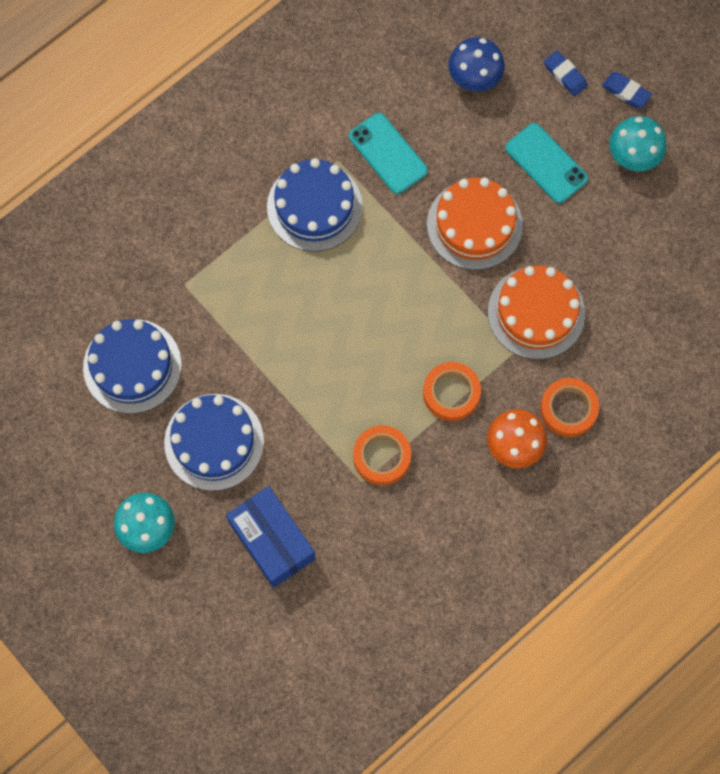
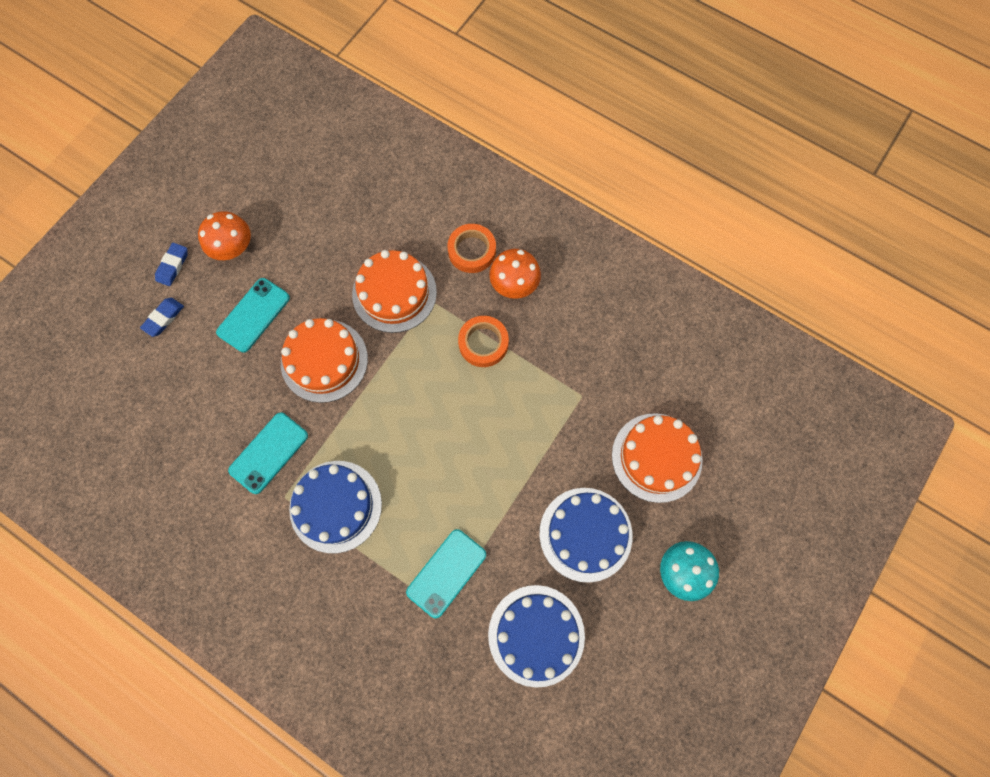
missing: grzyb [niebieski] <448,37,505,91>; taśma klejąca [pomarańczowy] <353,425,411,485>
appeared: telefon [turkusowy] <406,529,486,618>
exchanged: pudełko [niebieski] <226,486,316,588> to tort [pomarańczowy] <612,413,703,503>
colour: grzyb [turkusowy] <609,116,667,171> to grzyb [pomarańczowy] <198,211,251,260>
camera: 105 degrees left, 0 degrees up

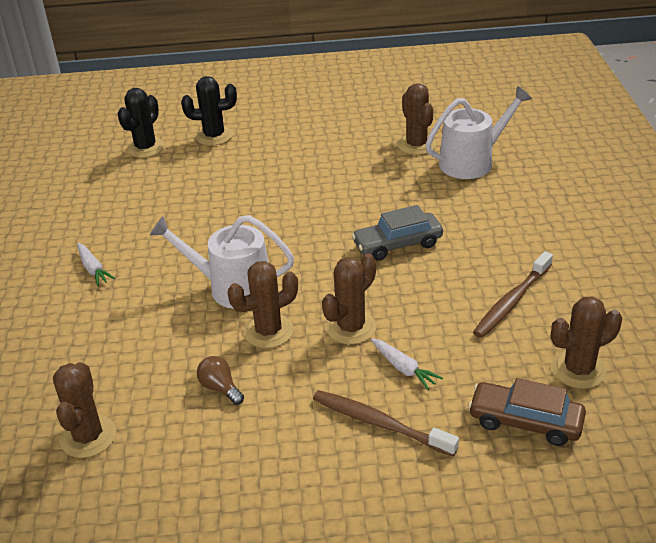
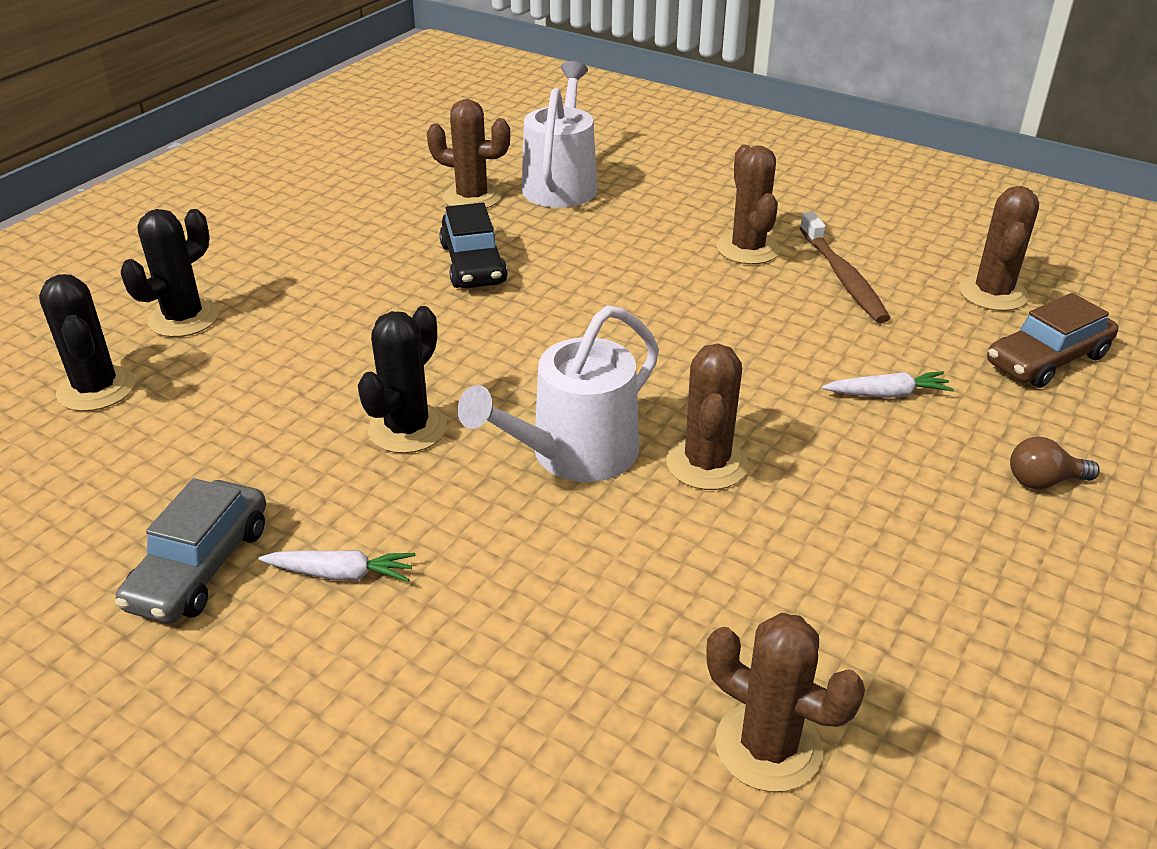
missing: szczoteczka do zębów [brązowy] <313,390,459,456>
appeared: samochód [czarny] <439,203,508,288>; kaktus [czarny] <358,306,447,453>
relocated: samochód [szary] <352,205,443,261> to <115,478,266,623>; kaktus [brązowy] <322,254,376,344> to <717,145,780,264>; żarówka [brązowy] <197,356,244,405> to <1010,437,1100,489>
camera: 55 degrees left, 0 degrees up

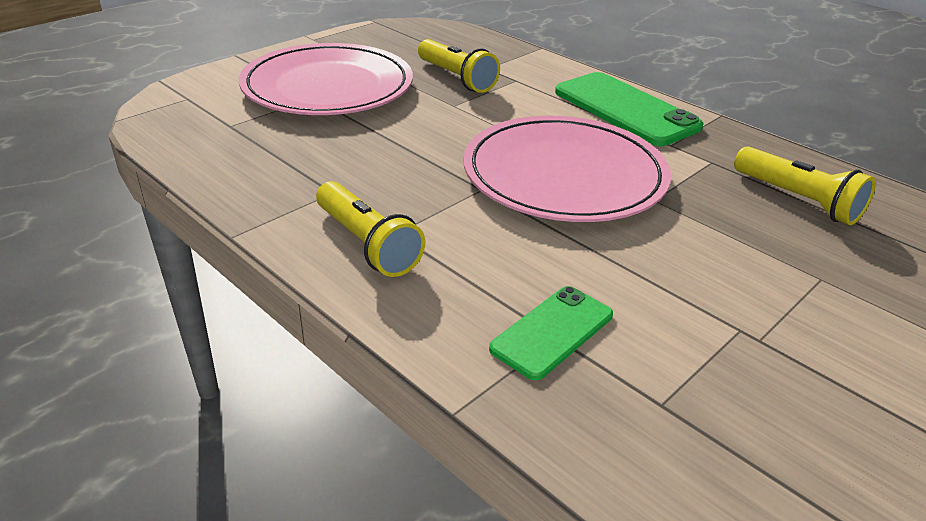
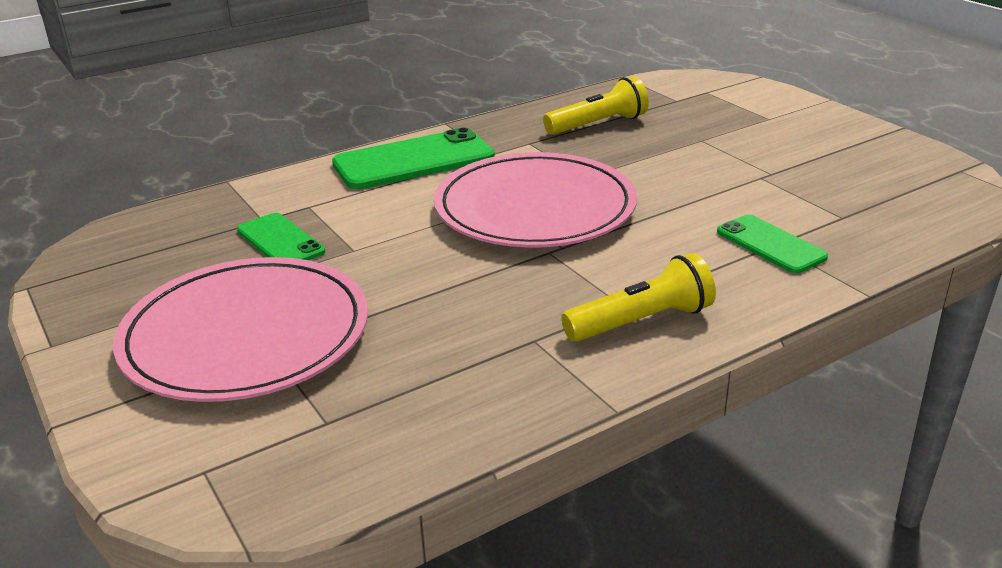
exchanged: latarka [żółty] <418,39,500,93> to telefon [zielony] <237,213,325,260>
camera: 75 degrees left, 5 degrees down

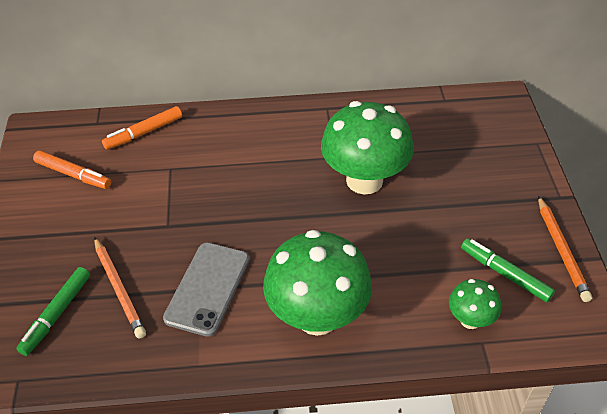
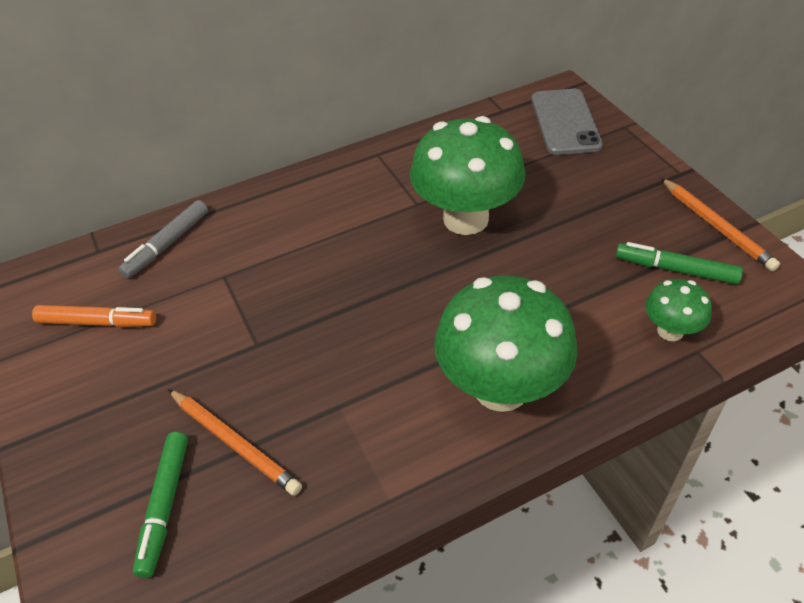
relocated: telefon [szary] <163,242,249,337> to <531,89,603,155>
colour: flamaster [pomarańczowy] <102,106,182,150> to flamaster [szary] <118,200,208,278>
camera: 20 degrees left, 0 degrees up

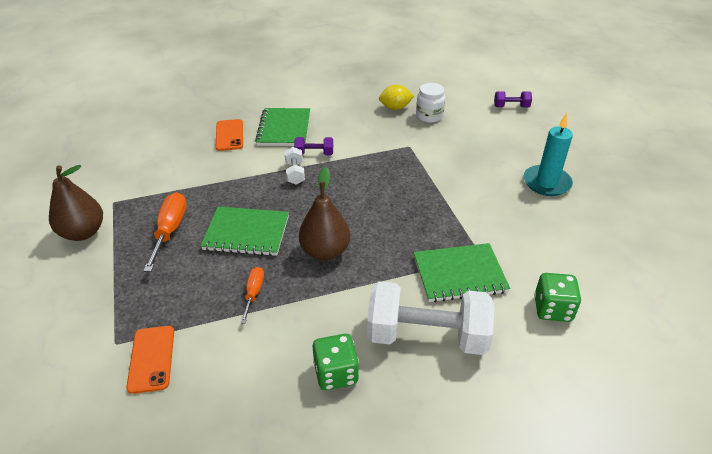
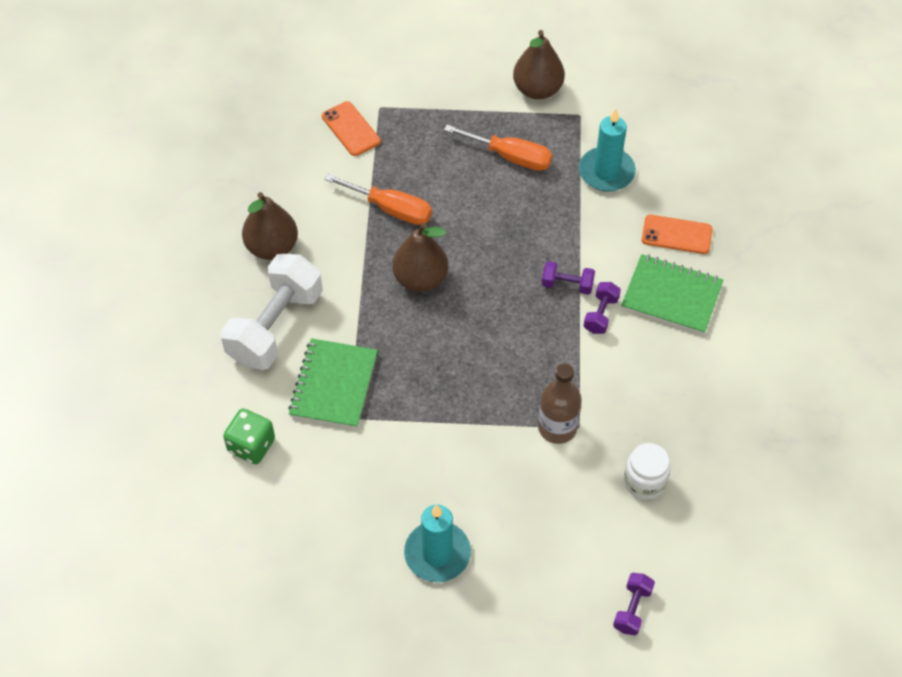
missing: cytryna [żółty] <379,85,414,110>; zeszyt [zielony] <201,207,289,256>
appeared: świeca [turkusowy] <579,109,636,192>; butelka [brązowy] <538,363,582,444>
exchanged: kostka do gry [zielony] <313,334,359,390> to gruszka [brązowy] <242,192,298,260>
colour: hantel [biały] <284,147,305,185> to hantel [fioletowy] <542,261,595,295>
spun: telefon [pomarańczowy] <126,326,174,394> = <322,101,381,156> 45 degrees clockwise
size: śrubokręt [pomarańczowy] <241,267,264,324> = <324,174,432,225> x1.69
camera: 110 degrees right, 15 degrees up

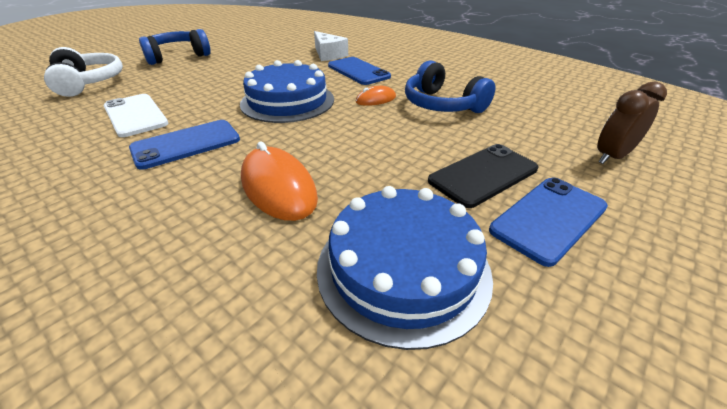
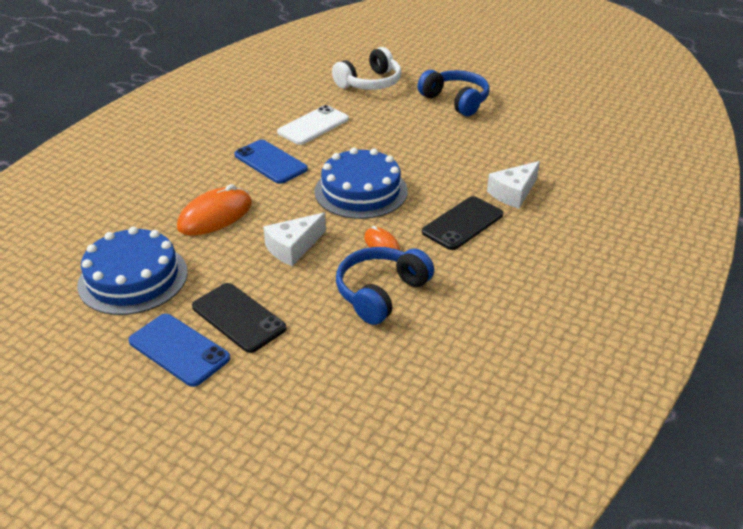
missing: budzik [brązowy] <597,82,667,164>
appeared: ser [biały] <263,213,326,266>
colour: telefon [niebieski] <328,57,391,85> to telefon [czarny] <422,196,503,250>
camera: 80 degrees right, 0 degrees up

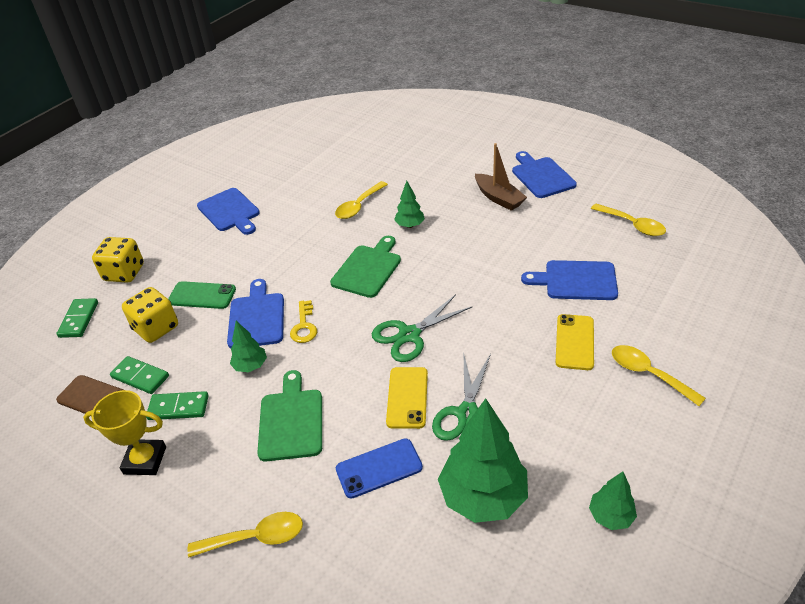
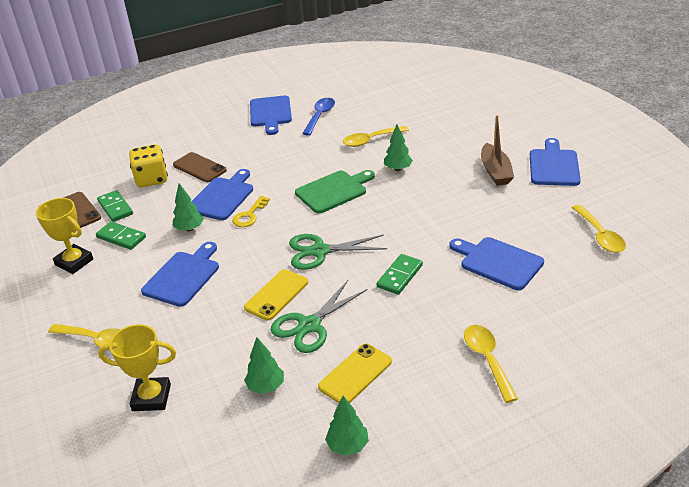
missing: kostka do gry [żółty] <92,237,144,283>; telefon [niebieski] <336,438,423,499>
appeared: łyżka [niebieski] <302,98,335,136>; puchar [żółty] <98,324,176,411>
relocated: kostka domina [zielony] <56,298,98,338> to <377,254,423,295>; telefon [żółty] <555,314,594,370> to <318,344,392,403>
colour: telefon [zielony] <168,281,236,309> to telefon [brązowy] <173,152,227,182>; deska do krojenia [zielony] <257,370,322,462> to deska do krojenia [niebieski] <141,242,219,307>
size: drzewko [zielony] <438,398,528,523> = <244,337,284,394> x0.50
camera: 30 degrees right, 5 degrees down

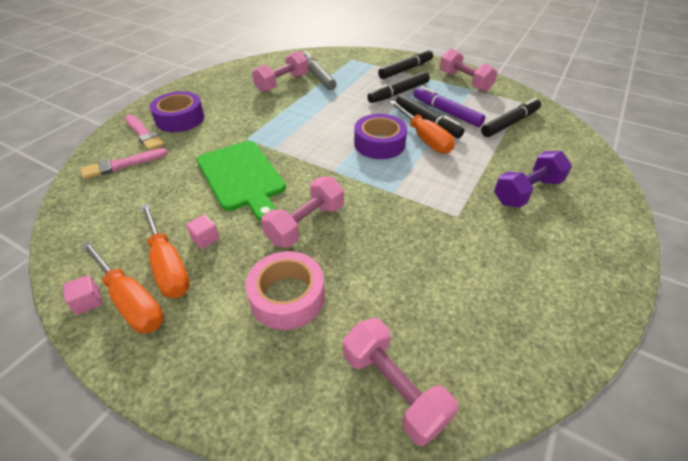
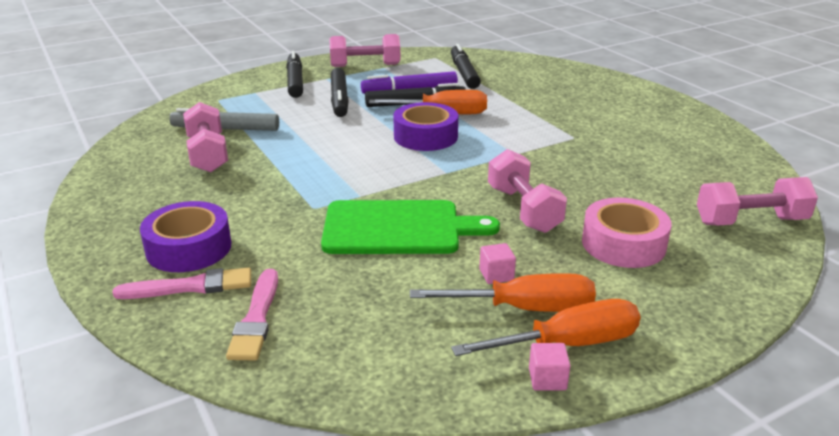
missing: hantel [fioletowy] <494,151,572,208>
camera: 60 degrees left, 15 degrees down

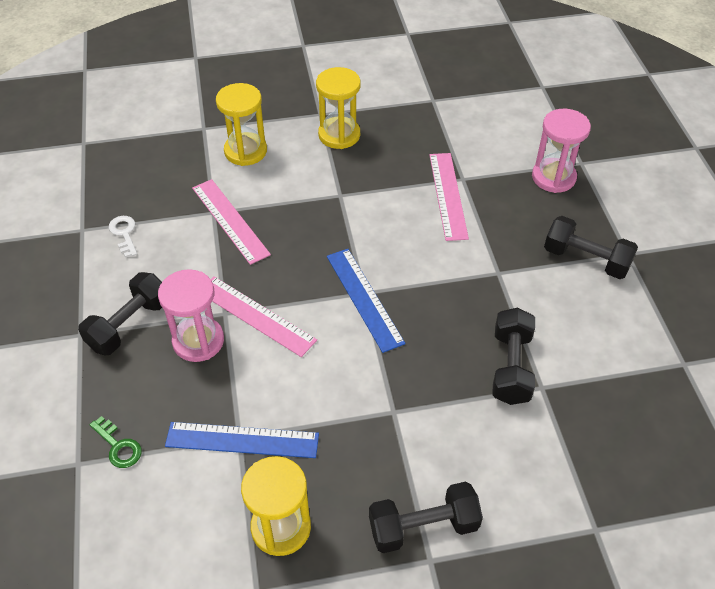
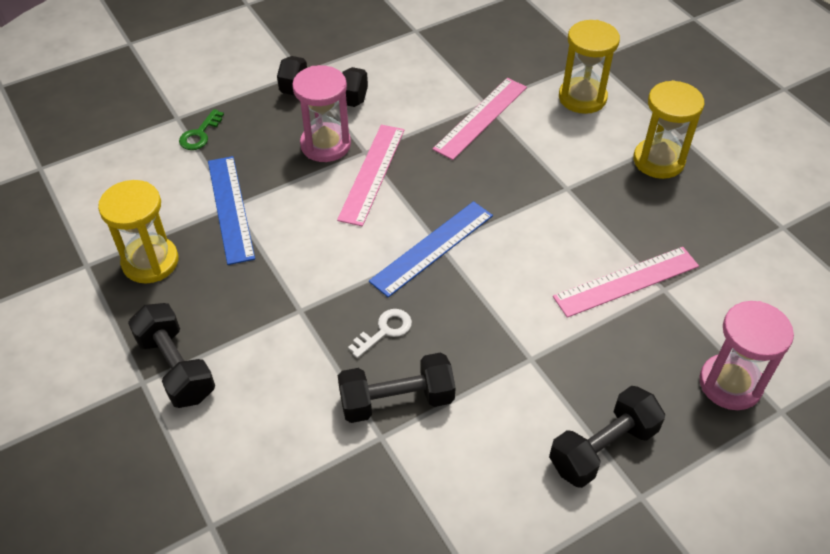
relocated: klucz [biały] <109,216,137,258> to <348,309,412,358>
spun: hantel [czarny] <544,216,638,279> = <549,386,665,488> 45 degrees clockwise
camera: 70 degrees right, 0 degrees up

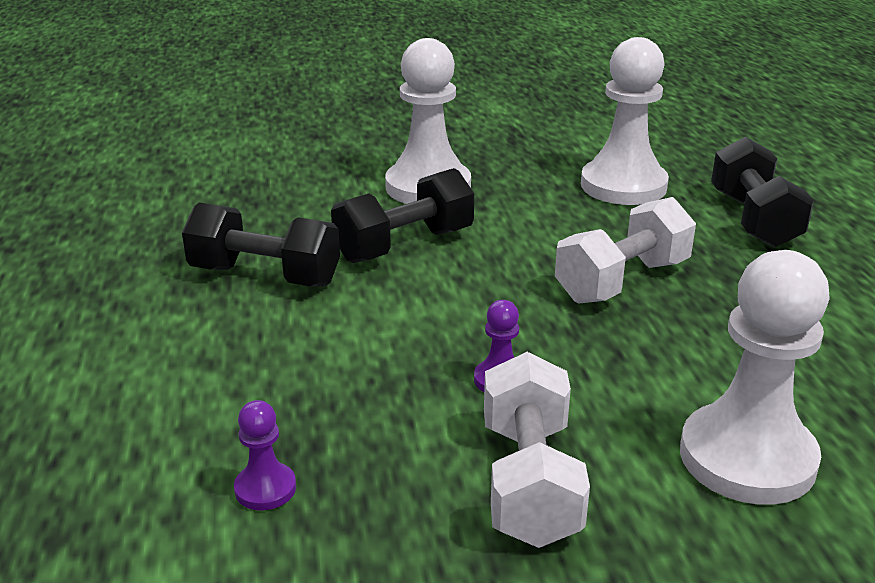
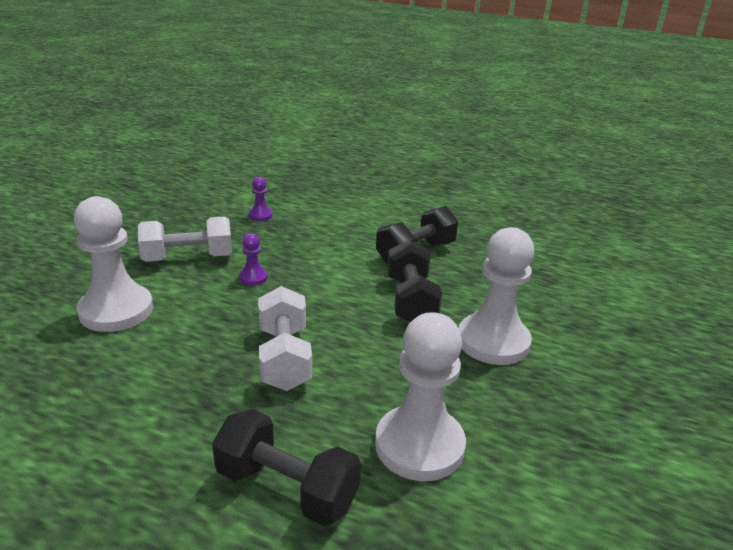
spun: hantel [biały] <484,352,590,548> = <138,216,232,262> 45 degrees counterclockwise
camera: 120 degrees right, 0 degrees up

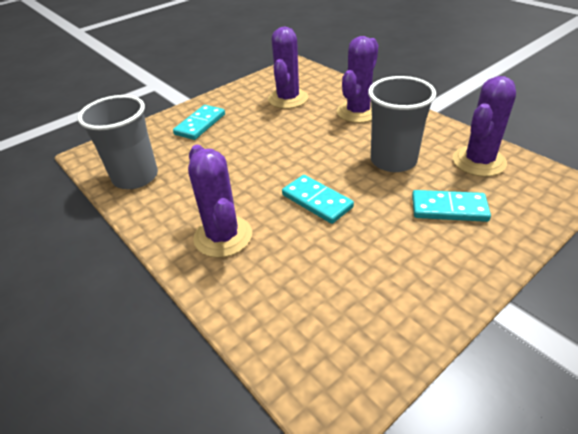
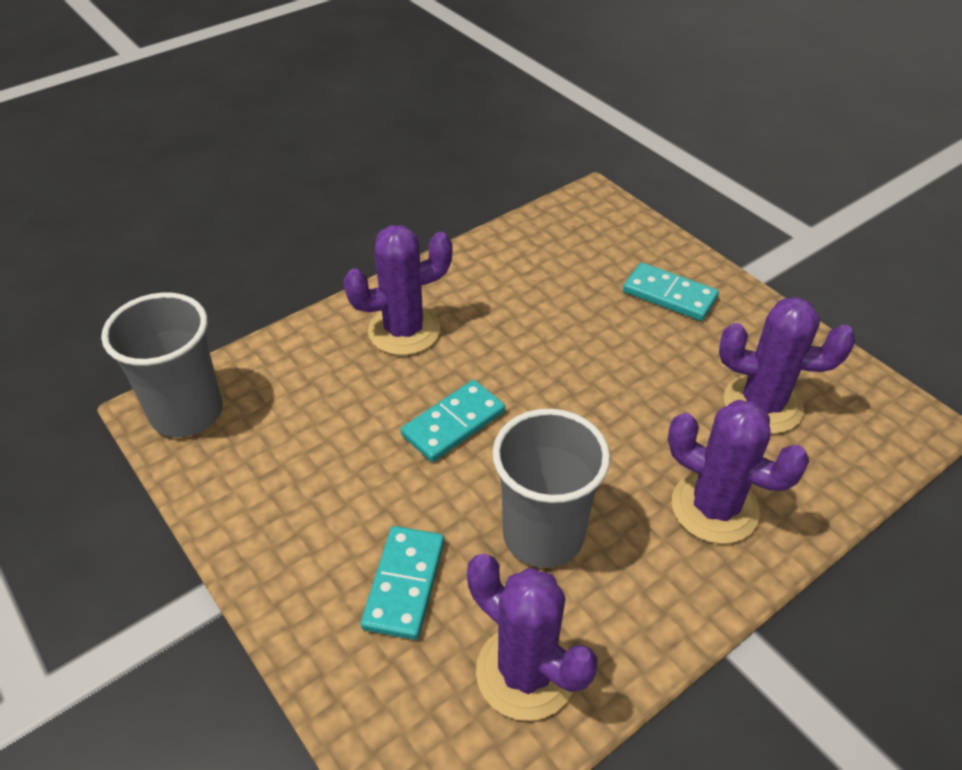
relocated: szklanka [szary] <78,95,158,189> to <101,292,223,437>
camera: 90 degrees right, 5 degrees up

